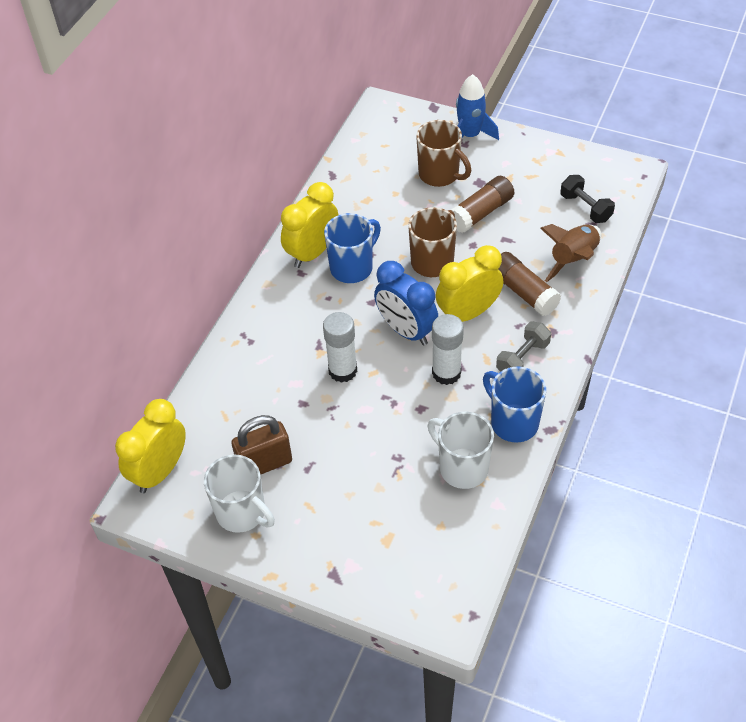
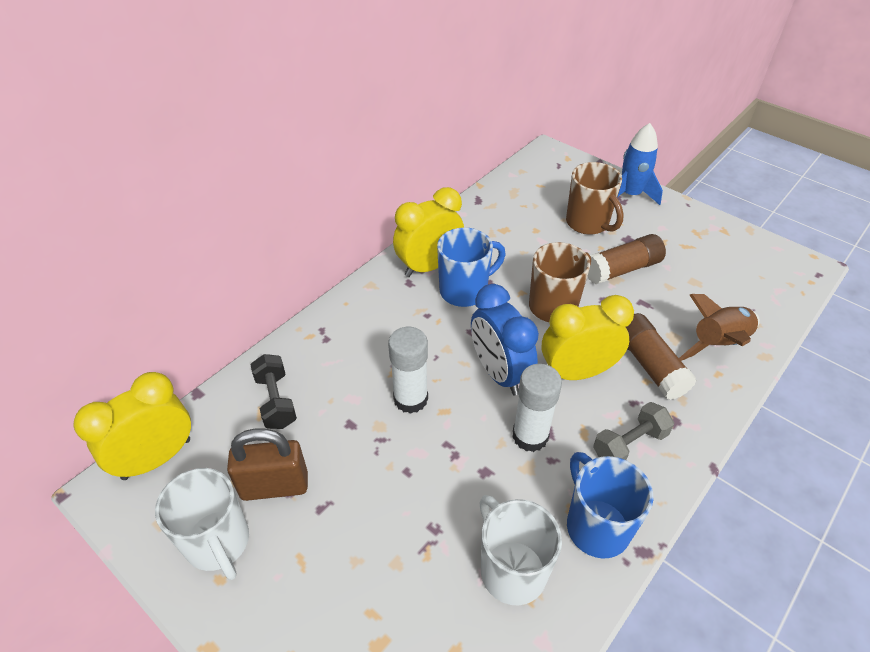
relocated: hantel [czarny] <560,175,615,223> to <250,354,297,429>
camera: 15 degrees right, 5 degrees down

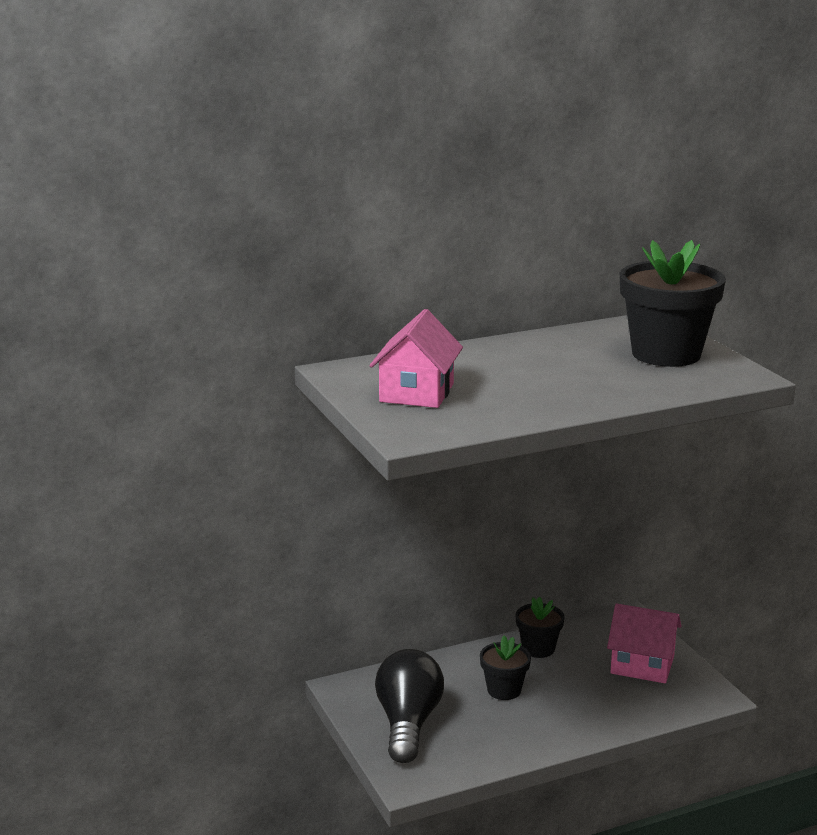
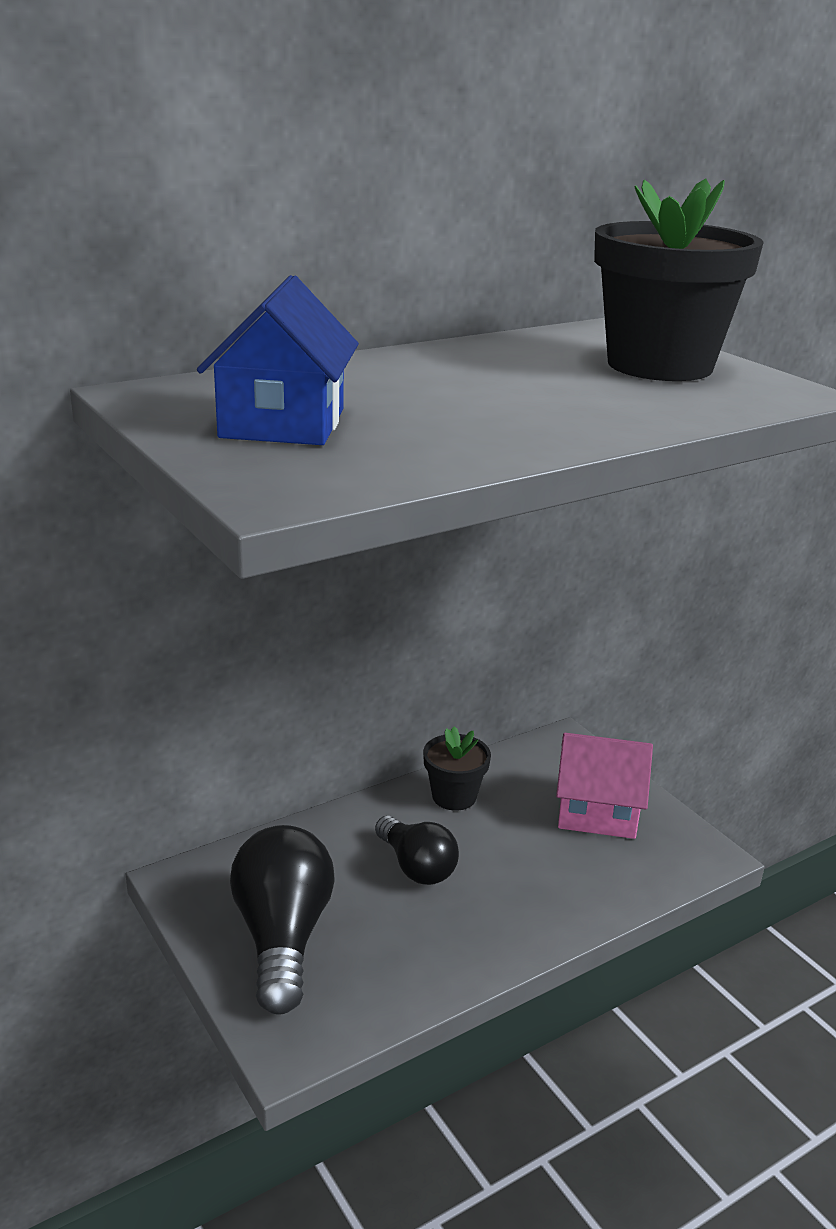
exchanged: doniczka [czarny] <480,636,531,700> to żarówka [czarny] <375,816,459,885>
colour: domek [różowy] <370,309,463,408> to domek [niebieski] <197,275,359,445>
camera: 10 degrees left, 5 degrees up

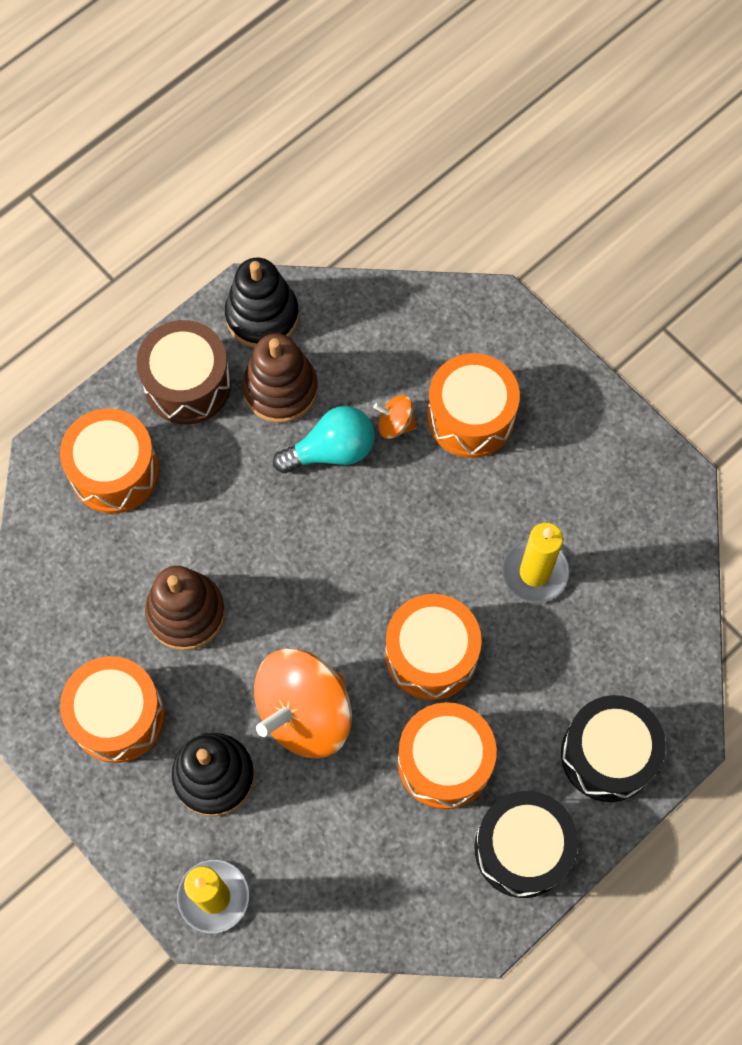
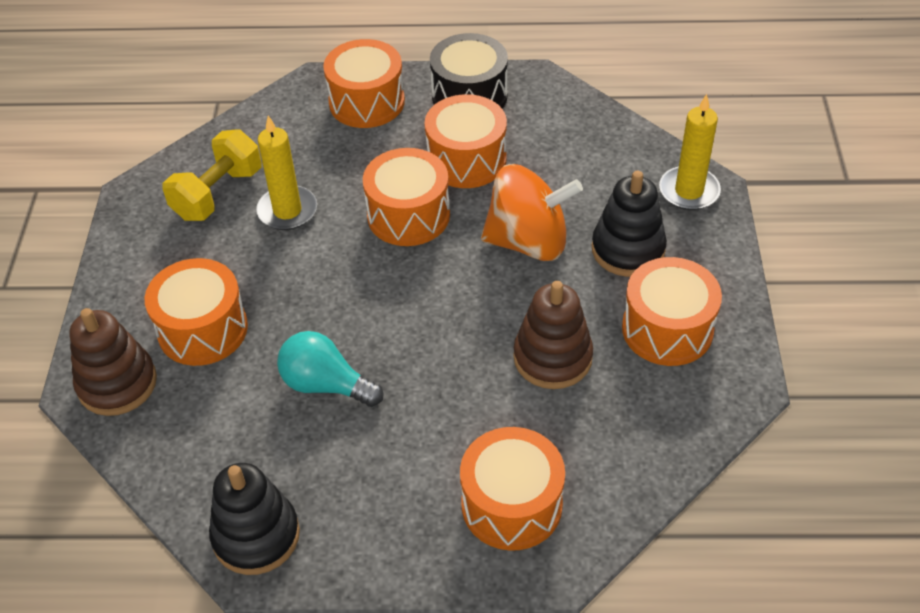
missing: bęben [brązowy] <137,320,231,425>; bączek [pomarańczowy] <373,395,417,439>
appeared: hantel [żółty] <162,129,261,221>
relocated: zabawka nakładanka [brązowy] <242,333,318,423> to <69,308,157,416>
colour: bęben [czarny] <561,695,666,802> to bęben [pomarańczowy] <323,39,405,128>
camera: 135 degrees left, 20 degrees down

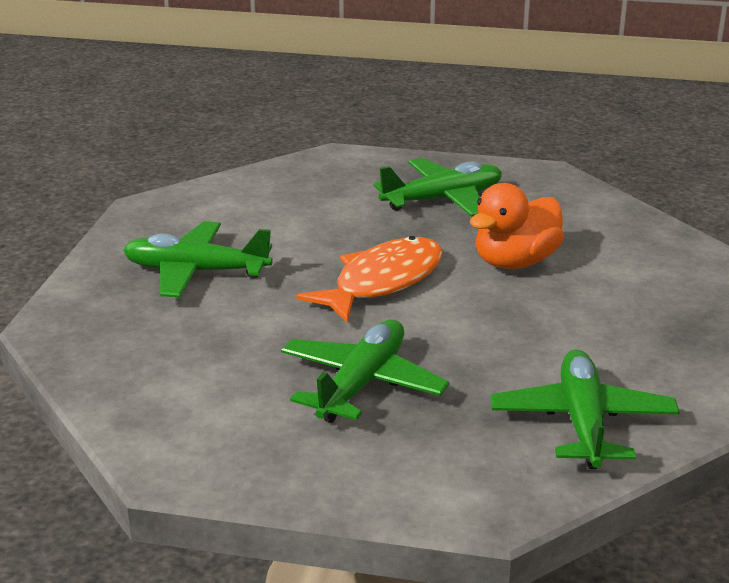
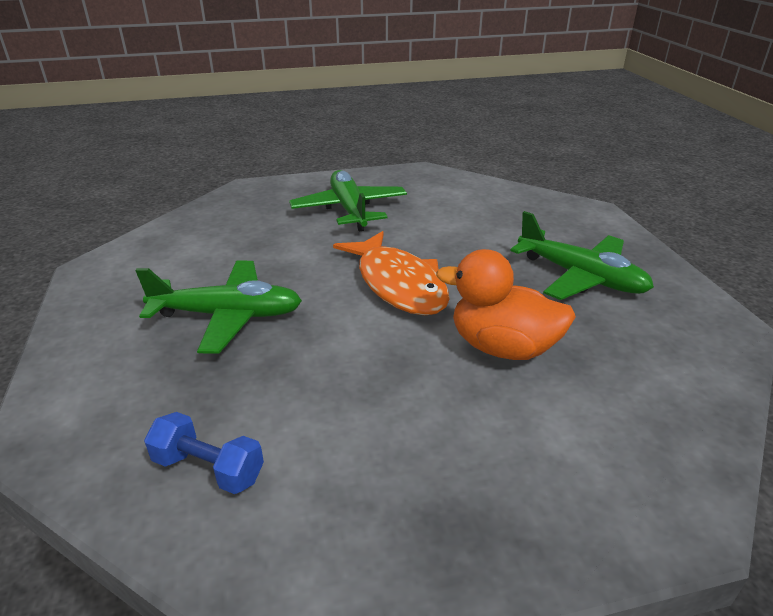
exchanged: samolot [zielony] <491,349,680,469> to hantel [niebieski] <144,412,264,494>
spun: ryba [pomarańczowy] <296,236,443,323> = <333,231,450,315> 45 degrees clockwise
camera: 65 degrees right, 5 degrees up

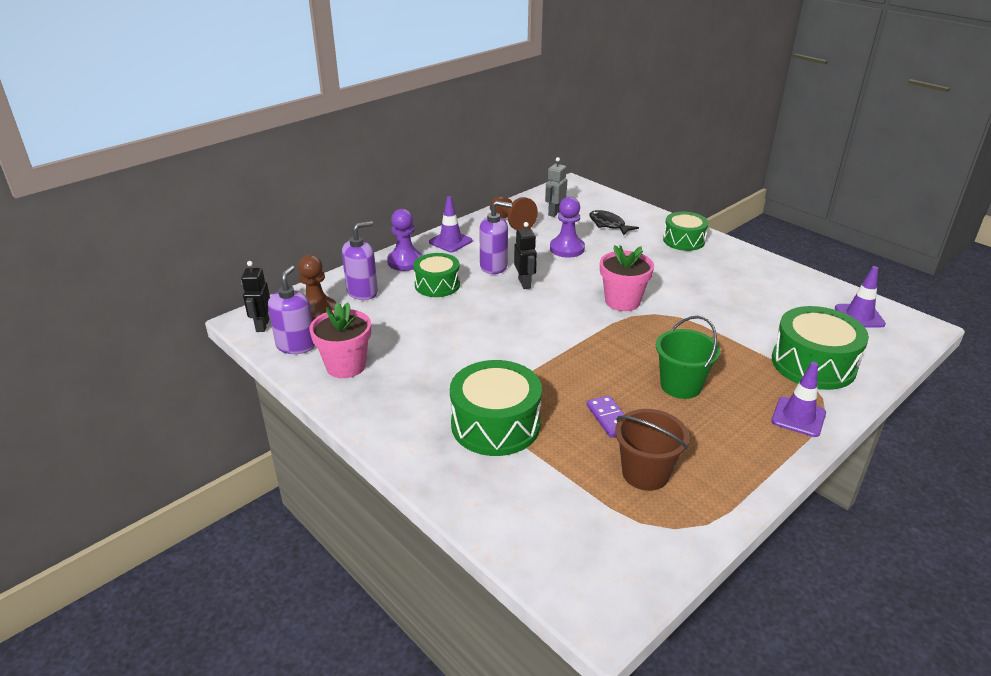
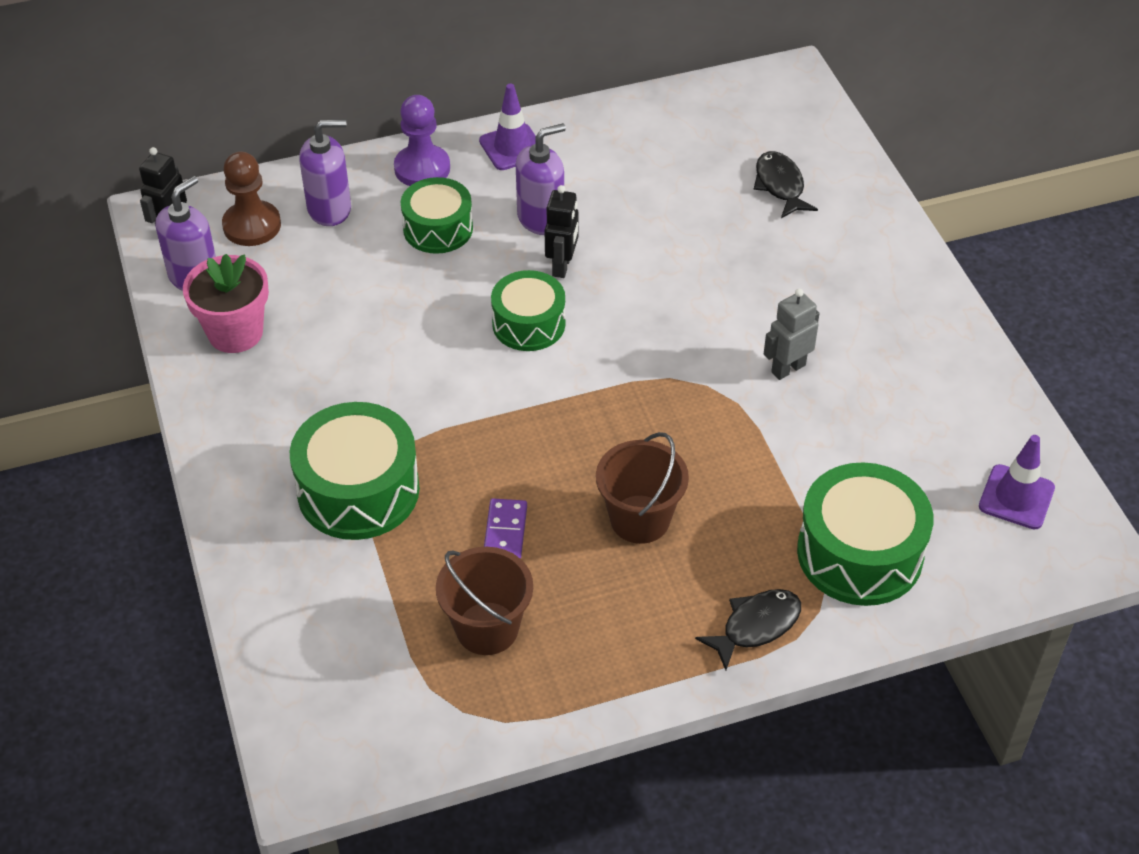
missing: pionek [brązowy] <490,197,538,230>; pionek [fioletowy] <550,197,585,258>; doniczka [różowy] <600,245,654,311>
relocated: robot [szary] <545,157,567,217> to <764,289,820,380>; bęben [zielony] <663,212,709,251> to <491,270,565,351>
exchanged: pachołek [fioletowy] <771,362,826,437> to ryba [czarny] <695,589,801,670>
colour: wiadro [zielony] <656,316,720,399> to wiadro [brązowy] <596,432,689,544>
spun: dozownik mydła [fioletowy] <479,201,512,274> = <516,123,566,235> 60 degrees counterclockwise
camera: 25 degrees right, 15 degrees up

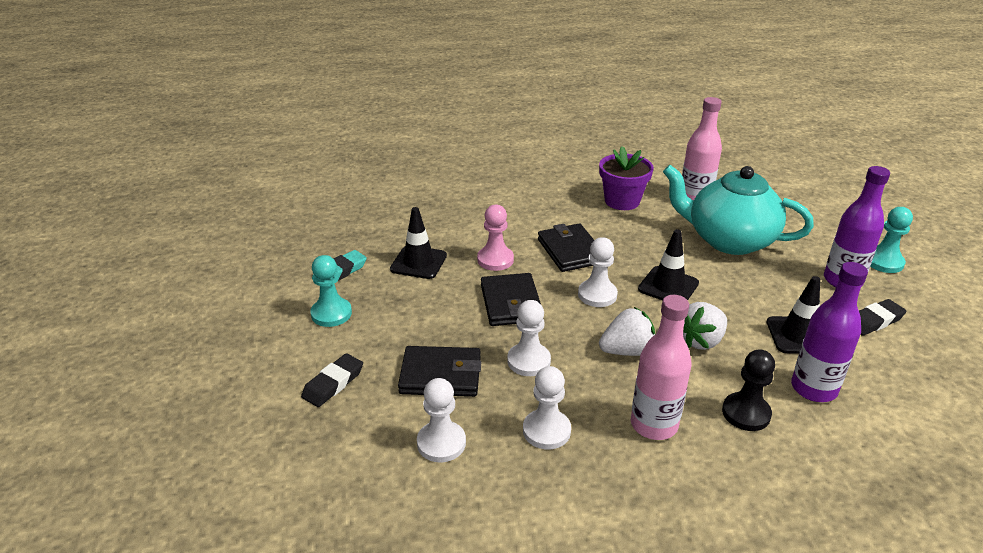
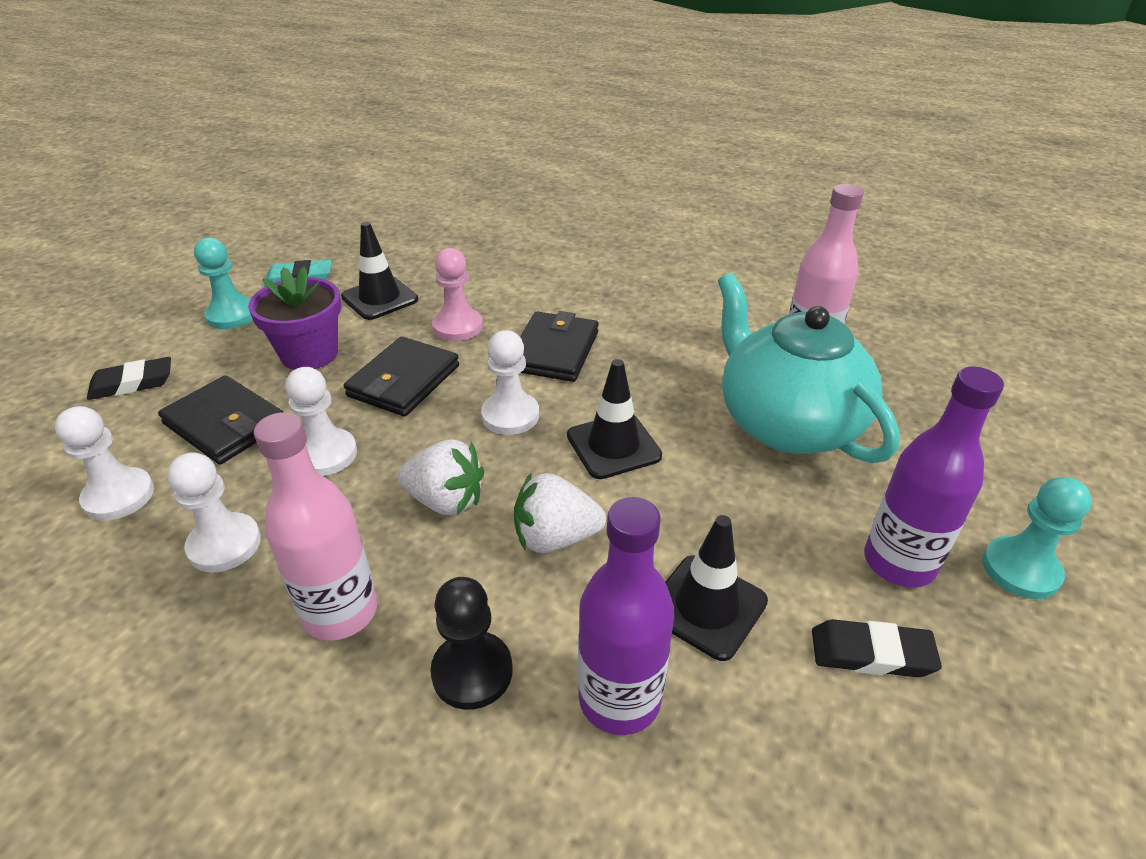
relocated: doniczka [fioletowy] <599,146,654,210> to <248,267,341,370>
camera: 35 degrees right, 5 degrees up

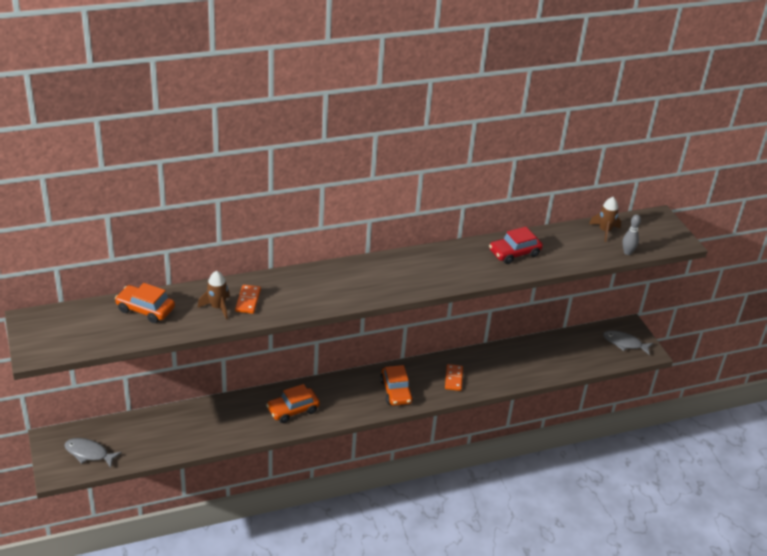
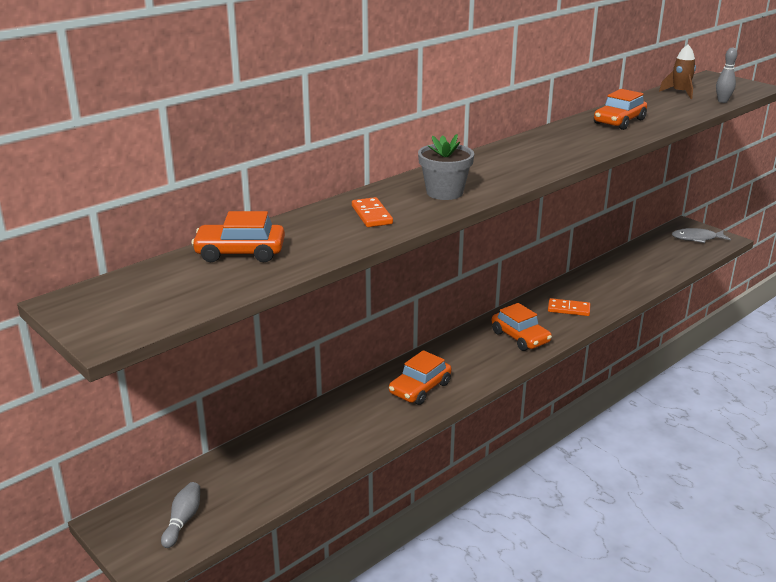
missing: rakieta [brązowy] <198,271,230,320>
appeared: doniczka [szary] <418,134,474,200>
exchanged: ryba [szary] <64,438,122,468> to kręgiel [szary] <161,482,200,548>
colour: samochód [czerwony] <489,227,543,264> to samochód [pomarańczowy] <594,89,647,130>
spun: kostka domina [pomarańczowy] <445,364,463,391> = <548,298,590,316> 60 degrees counterclockwise
camera: 20 degrees left, 10 degrees down

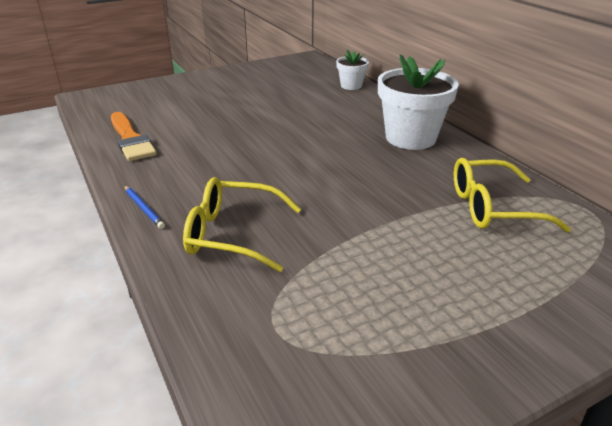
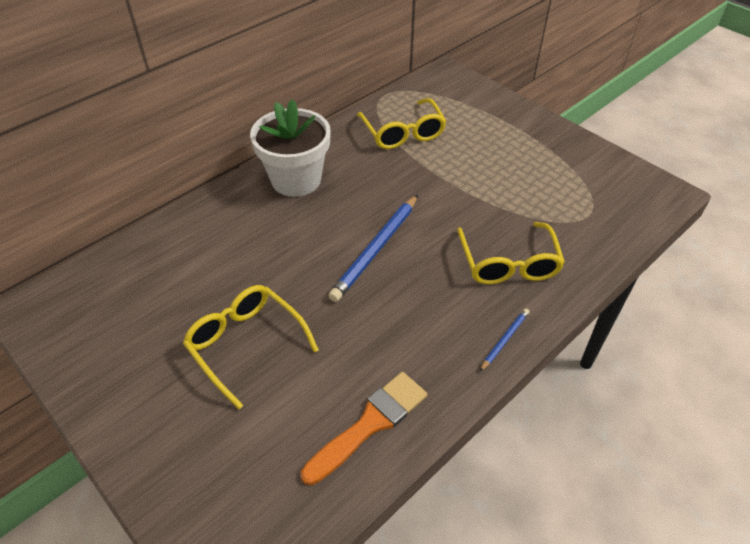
missing: doniczka [biały] <336,50,369,90>
appeared: ołówek [niebieski] <328,195,418,302>; okulary [żółty] <183,285,319,409>
camera: 105 degrees left, 15 degrees up

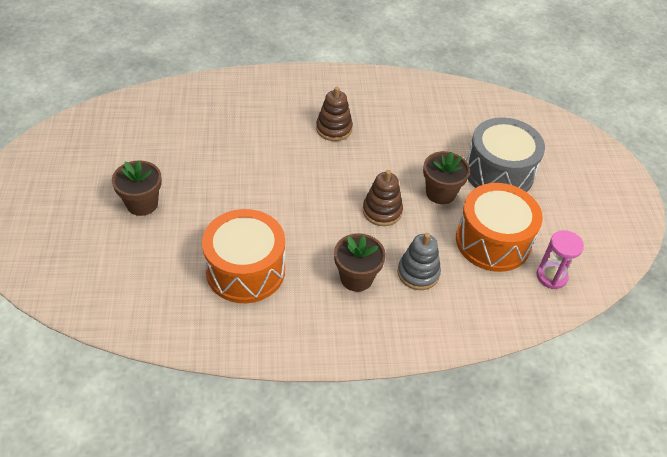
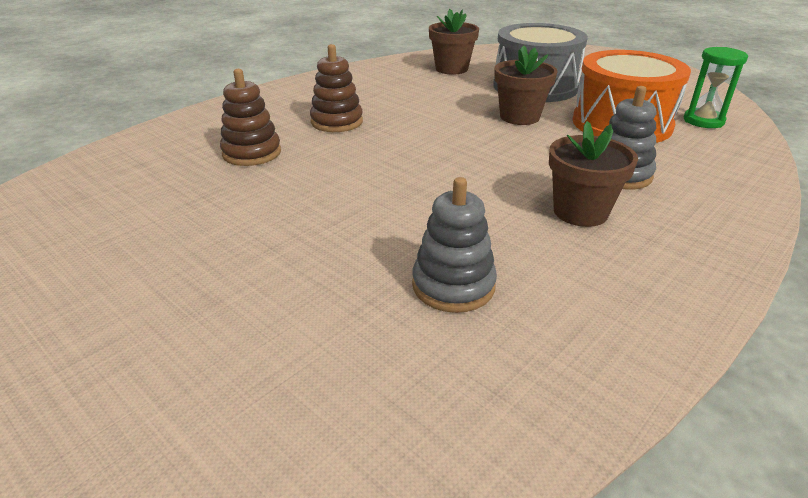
relocated: doniczka [brązowy] <112,160,162,216> to <429,9,479,75>; zabawka nakładanka [brązowy] <363,170,403,226> to <220,69,281,166>
exchanged: bęben [pomarańczowy] <202,209,285,303> to zabawka nakładanka [szary] <412,177,497,313>
colour: klepsydra [różowy] <536,230,584,289> to klepsydra [zielony] <684,47,748,128>
camera: 40 degrees left, 15 degrees down

